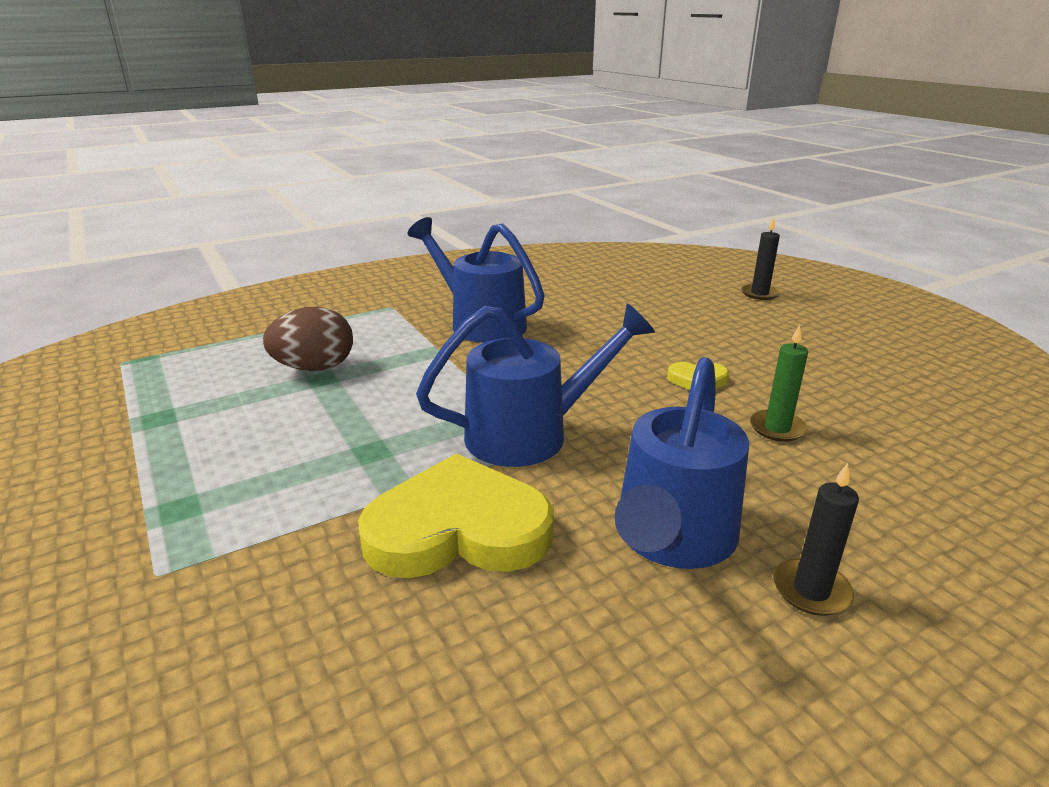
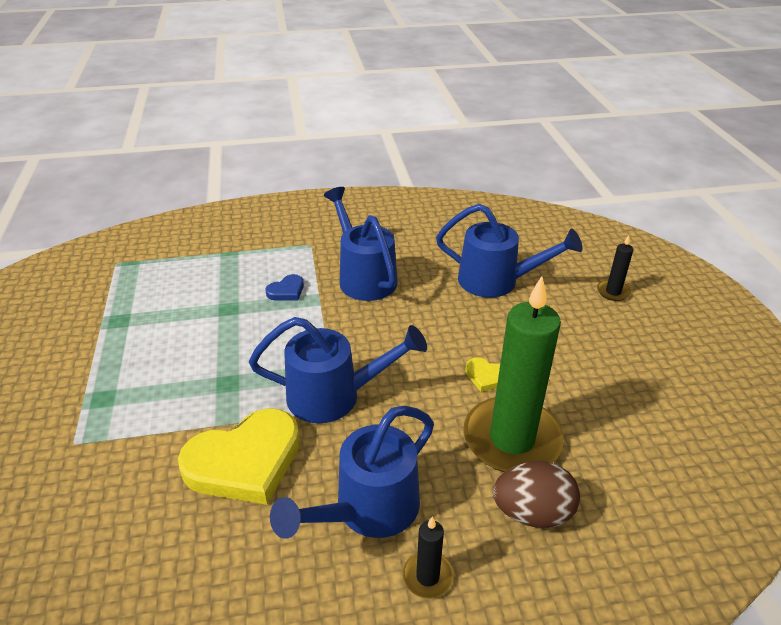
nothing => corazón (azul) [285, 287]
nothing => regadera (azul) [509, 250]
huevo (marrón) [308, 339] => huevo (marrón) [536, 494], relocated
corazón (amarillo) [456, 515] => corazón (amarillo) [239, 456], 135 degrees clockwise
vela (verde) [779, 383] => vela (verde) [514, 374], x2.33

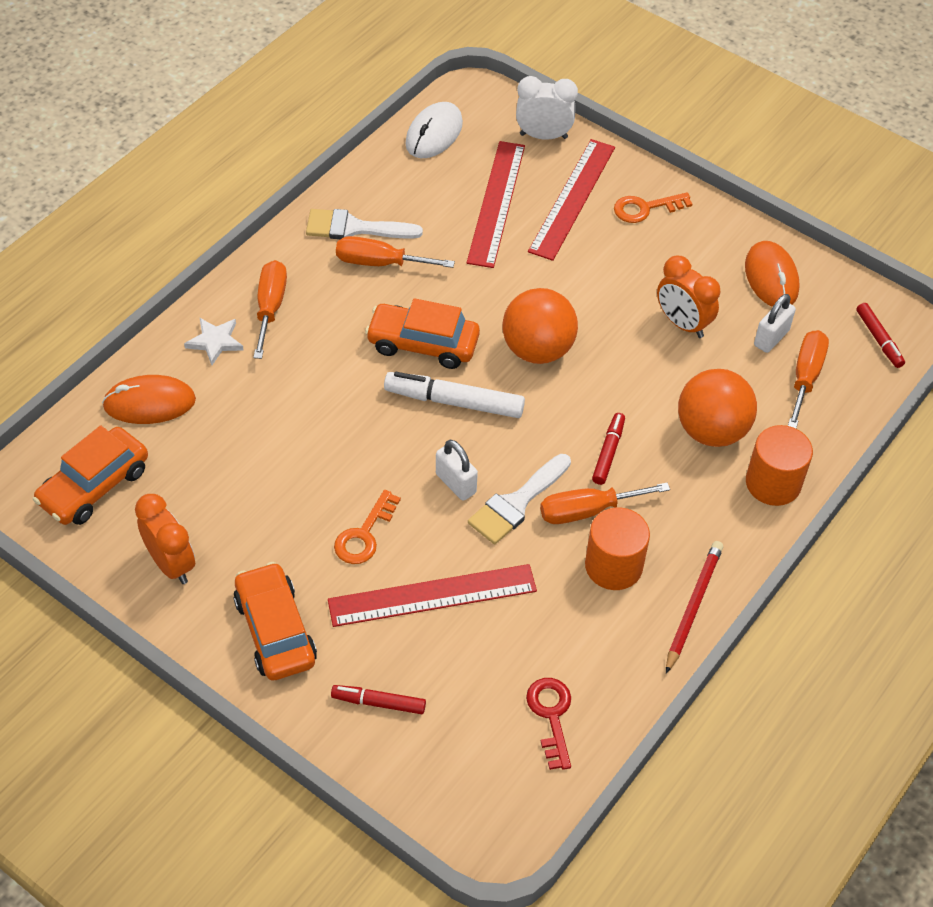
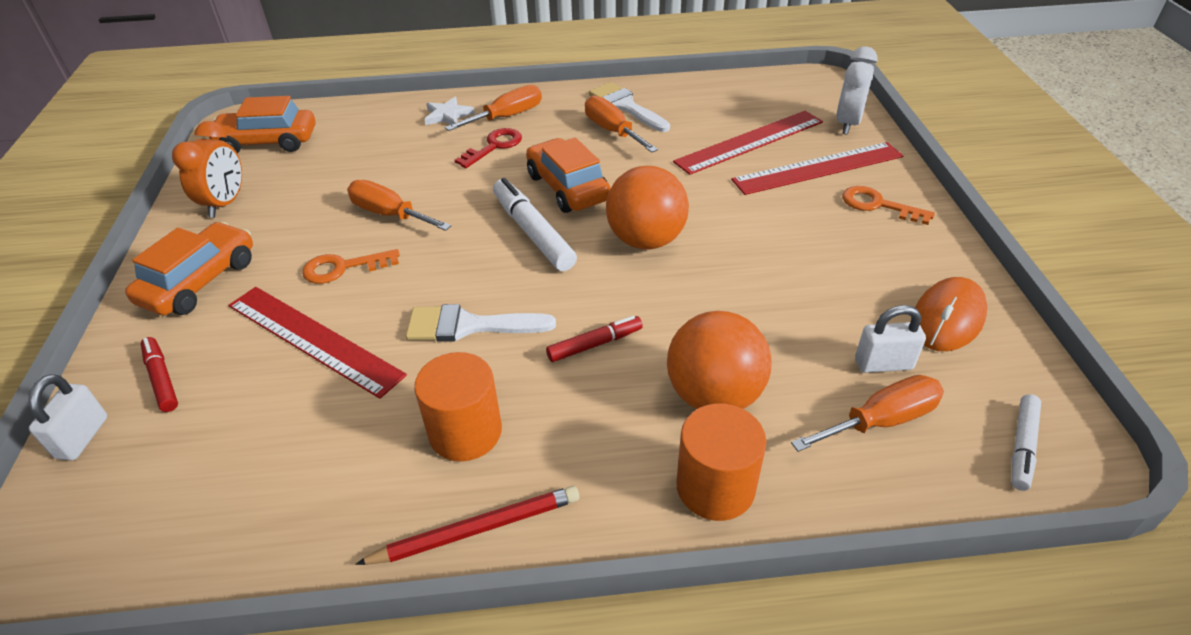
ratón (naranja) [149, 399] => nothing
ratón (blanco) [434, 130] => nothing
despertador (naranja) [689, 296] => nothing
candado (blanco) [457, 470] => candado (blanco) [67, 417], relocated
llave (rojo) [548, 724] => llave (rojo) [488, 148], relocated
destornillador (naranja) [605, 503] => destornillador (naranja) [399, 205], relocated
rotulador (rojo) [880, 335] => rotulador (blanco) [1026, 442]
despertador (blanco) [547, 107] => despertador (blanco) [857, 90], 120 degrees counterclockwise

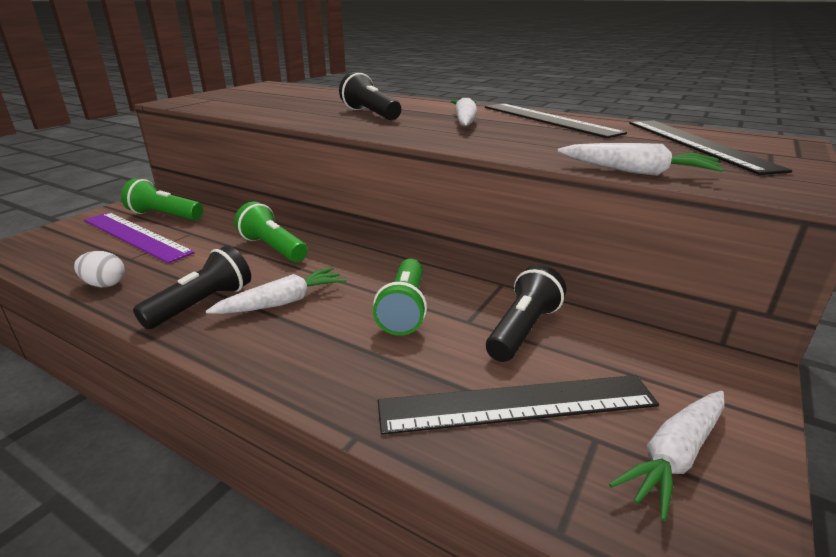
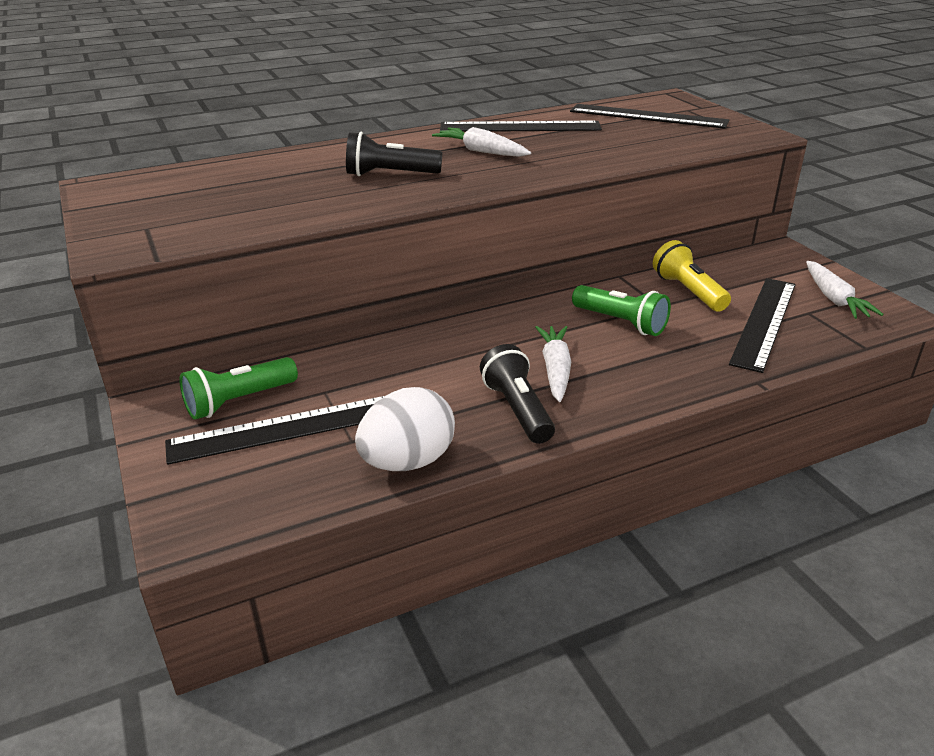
lámpara de mano (verde) [271, 232] => nothing
zanahoria (blanco) [641, 159] => nothing
regla (morado) [139, 237] => regla (negro) [274, 430]
lámpara de mano (negro) [526, 313] => lámpara de mano (amarillo) [692, 276]
huevo (blanco) [99, 269] => huevo (blanco) [405, 429], x1.83

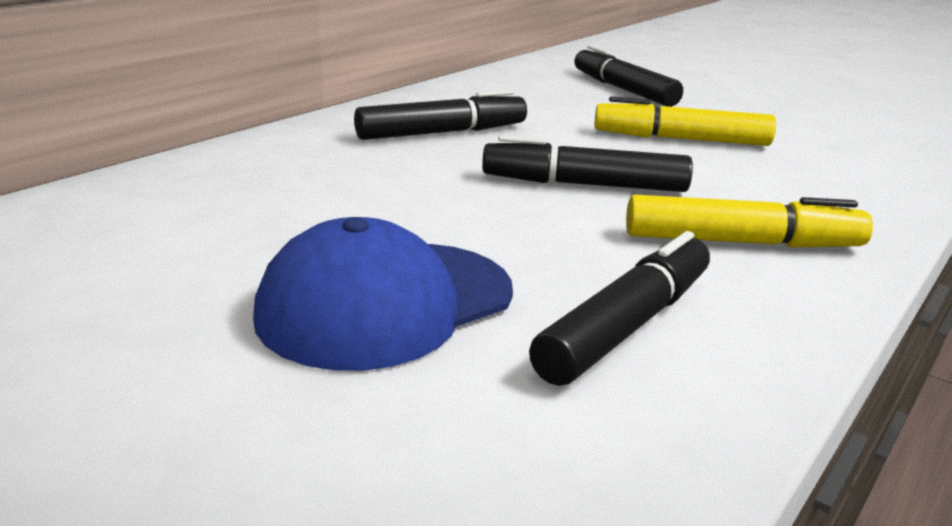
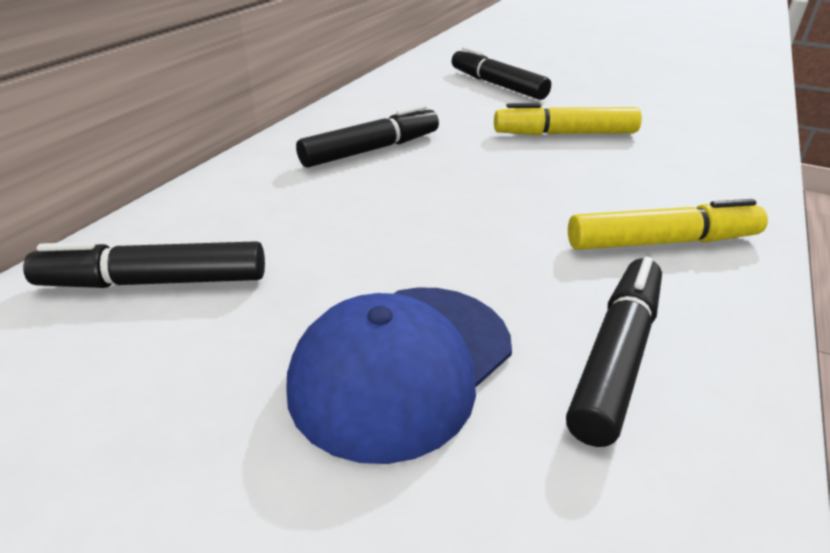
rotulador (negro) [587, 163] => rotulador (negro) [144, 264], relocated

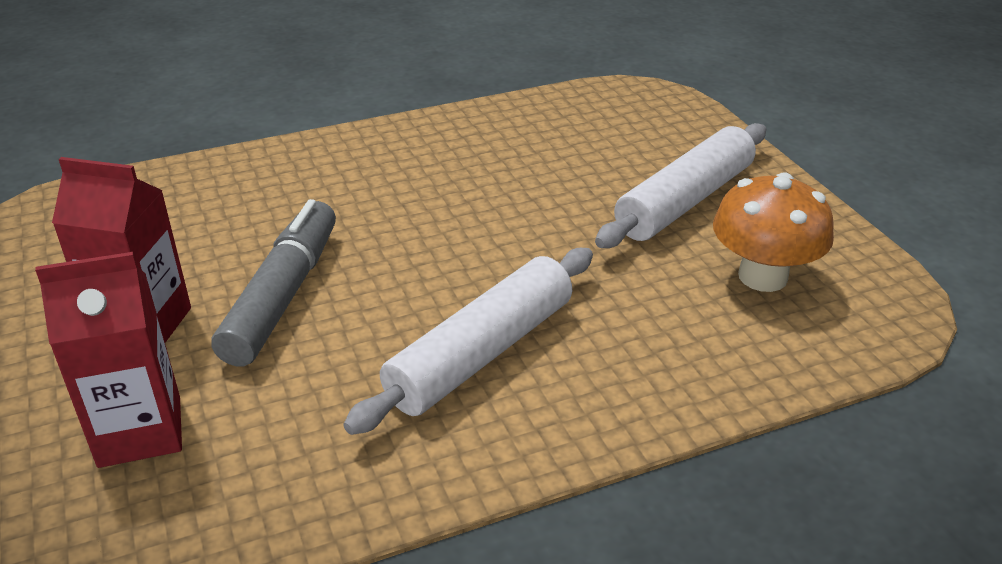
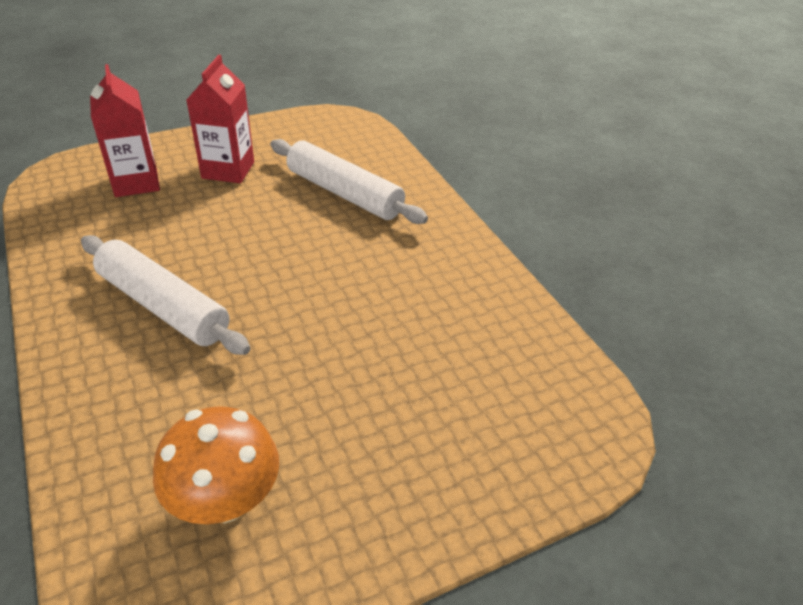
rotulador (gris) [273, 282] => nothing
rodillo (blanco) [680, 185] => rodillo (blanco) [349, 181], relocated

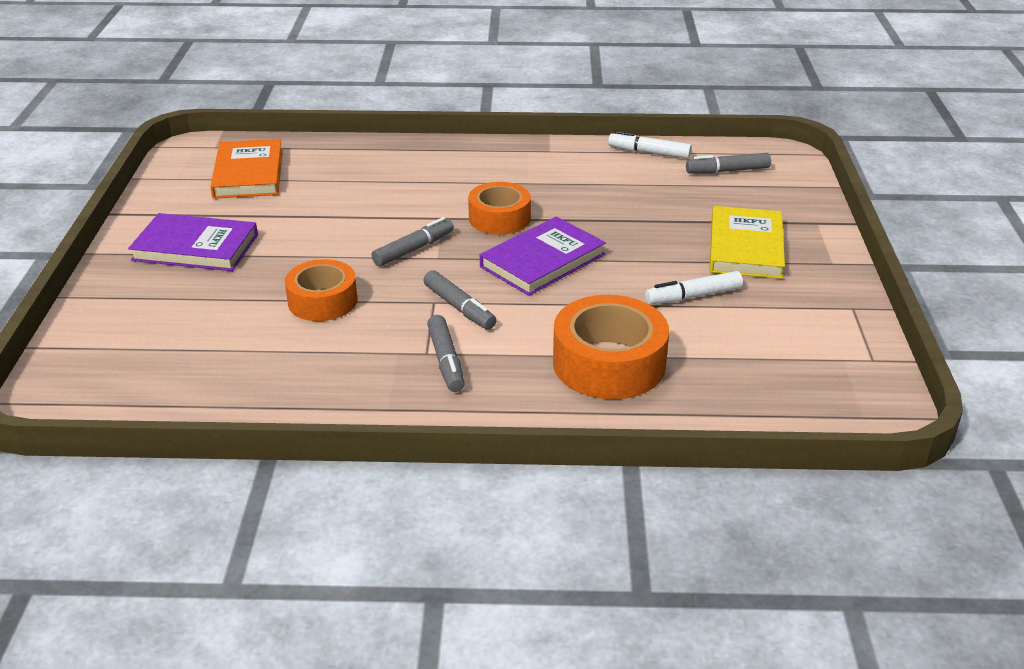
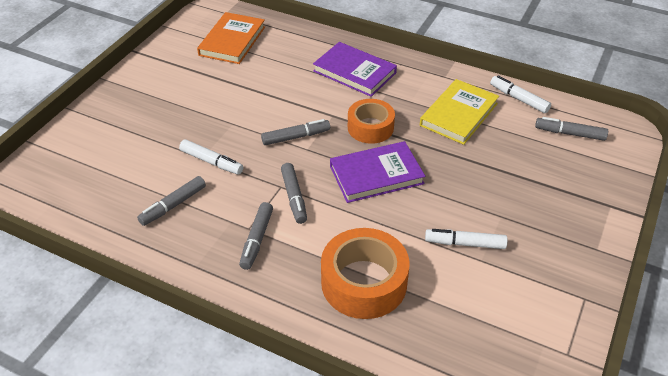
nothing => rotulador (gris) [171, 201]
libro (morado) [193, 242] => libro (morado) [355, 69], relocated
libro (amarillo) [747, 242] => libro (amarillo) [459, 112], relocated
cinta adhesiva (naranja) [321, 290] => rotulador (blanco) [211, 157]

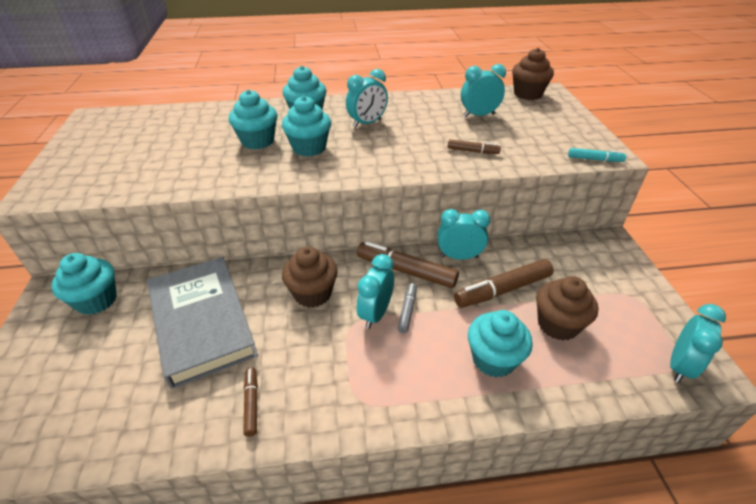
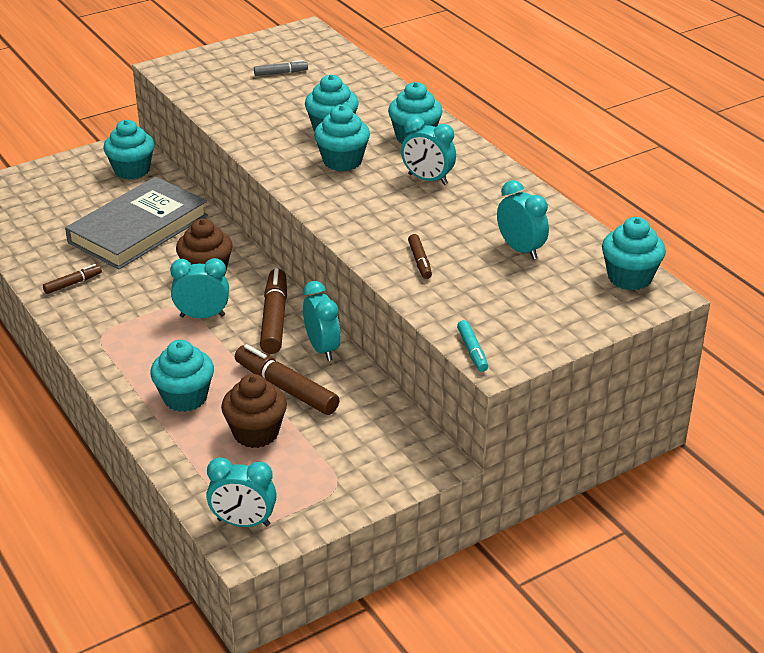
rotulador (gris) [407, 308] => rotulador (gris) [281, 68], relocated
magdalena (marrón) [533, 74] => magdalena (turquesa) [634, 253]

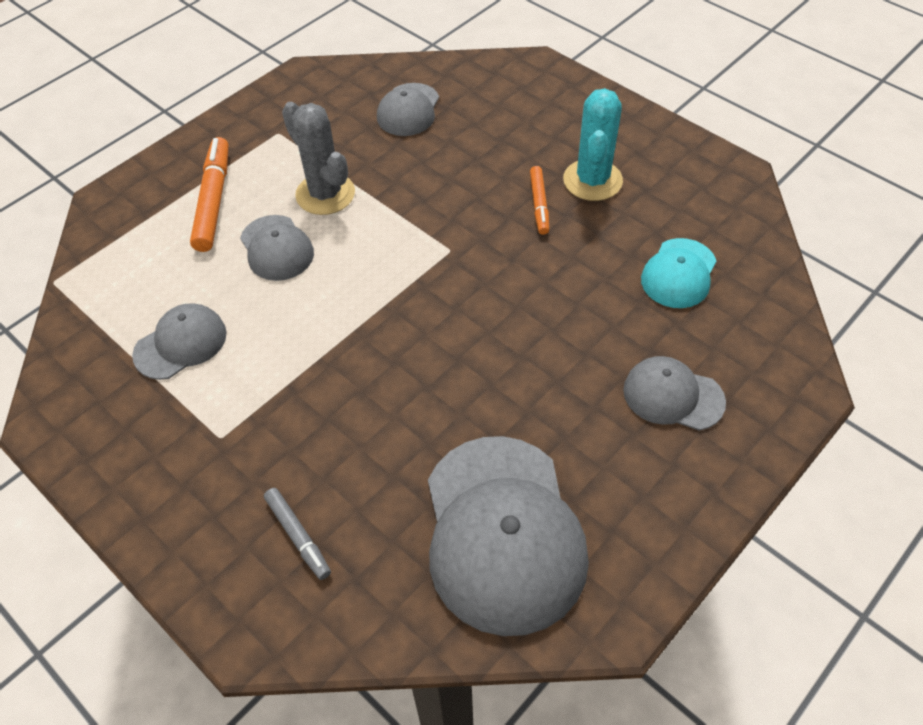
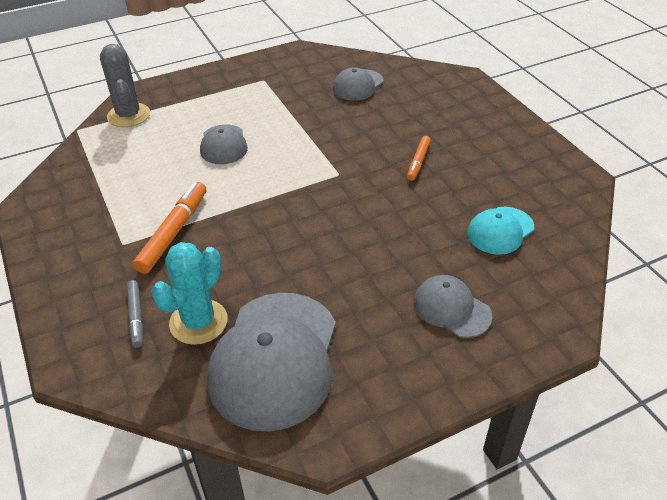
gorra (gris) [179, 342] => nothing
rotulador (naranja) [209, 194] => rotulador (naranja) [170, 228], relocated
cactus (gris) [318, 158] => cactus (gris) [125, 85], relocated
cactus (turquesa) [593, 144] => cactus (turquesa) [189, 293], relocated

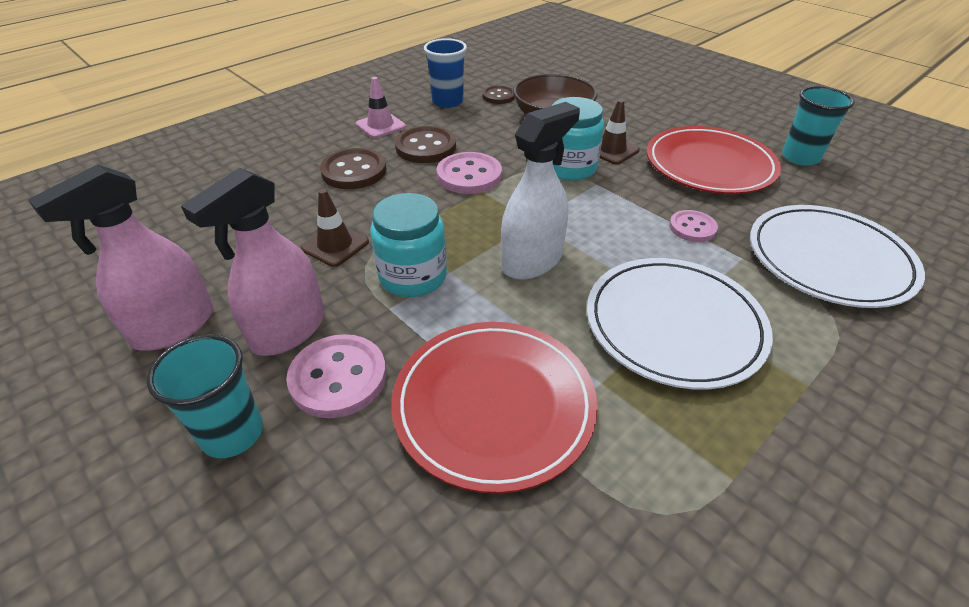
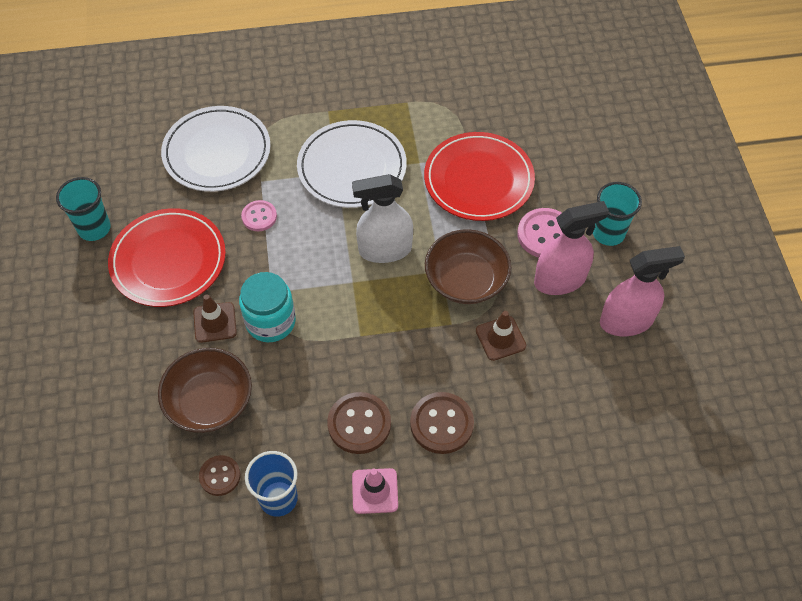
botón (rosa) [469, 173] => nothing
tarro (turquesa) [408, 245] => cuenco (marrón) [468, 266]

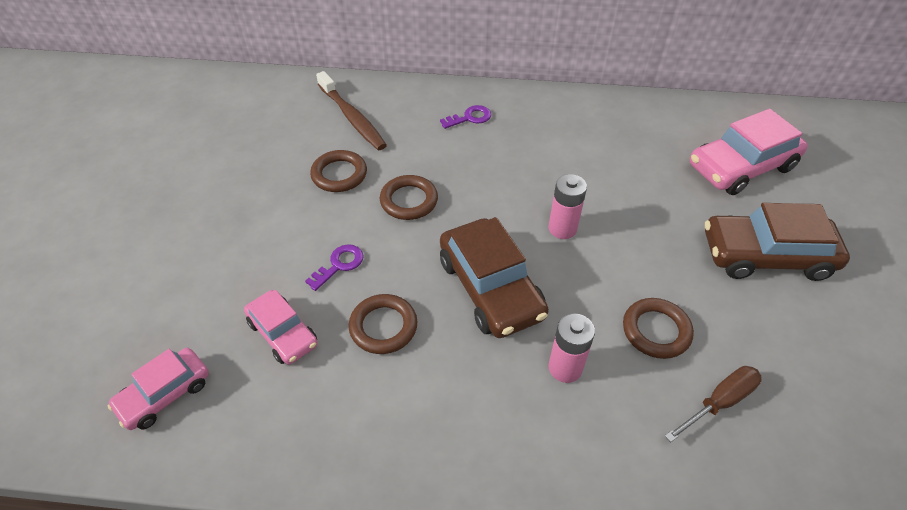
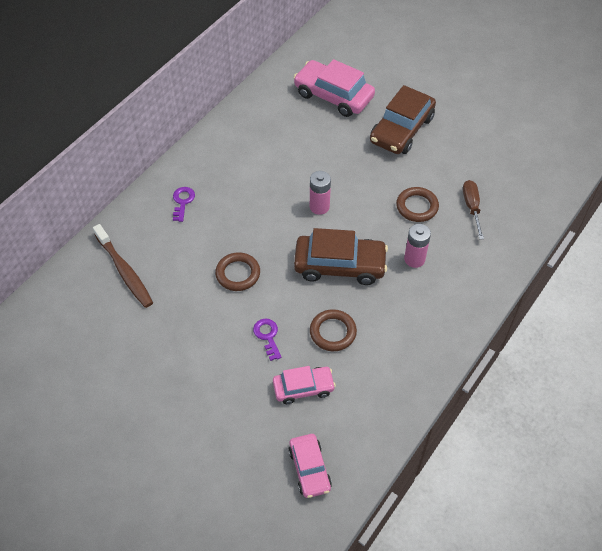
anillo (marrón) [338, 171] => nothing
cepillo de dientes (marrón) [351, 110] => cepillo de dientes (marrón) [123, 266], 60 degrees clockwise
coche (rosa) [749, 152] => coche (rosa) [334, 88], 120 degrees clockwise

